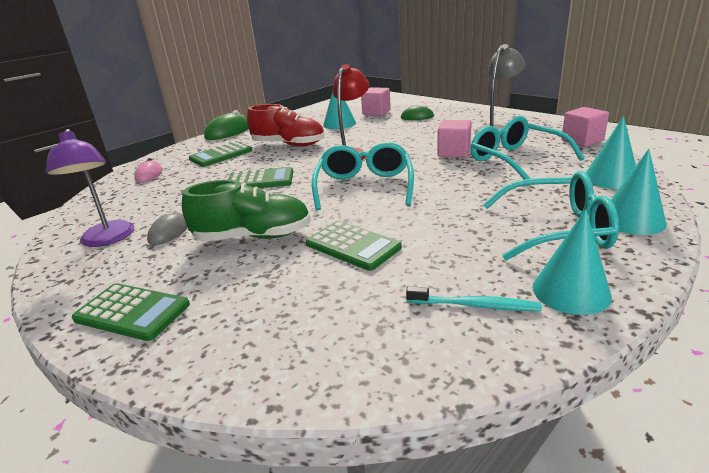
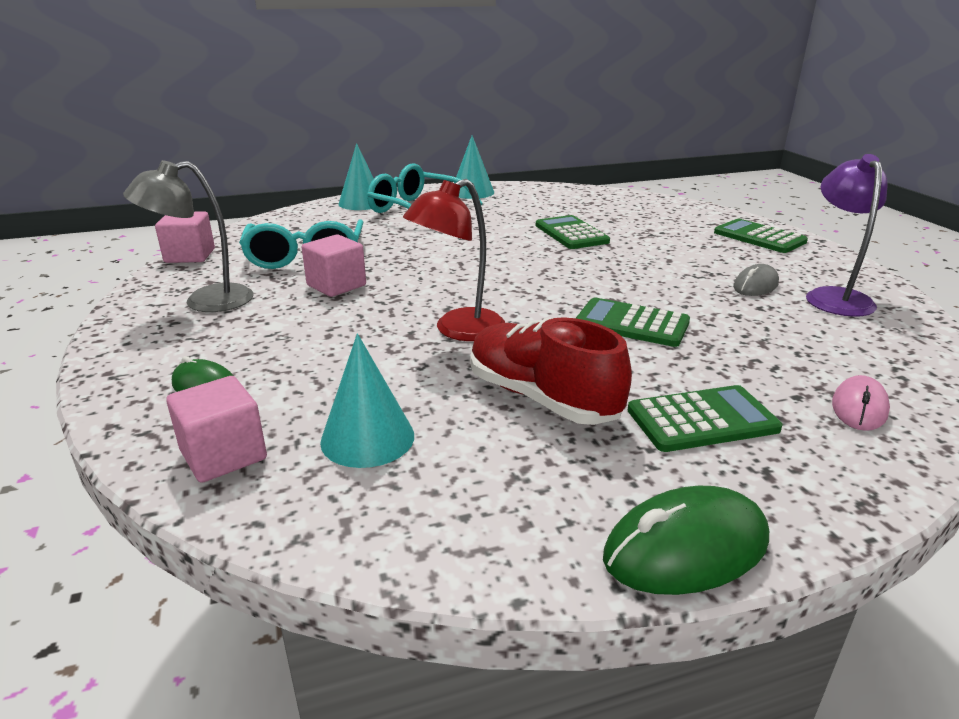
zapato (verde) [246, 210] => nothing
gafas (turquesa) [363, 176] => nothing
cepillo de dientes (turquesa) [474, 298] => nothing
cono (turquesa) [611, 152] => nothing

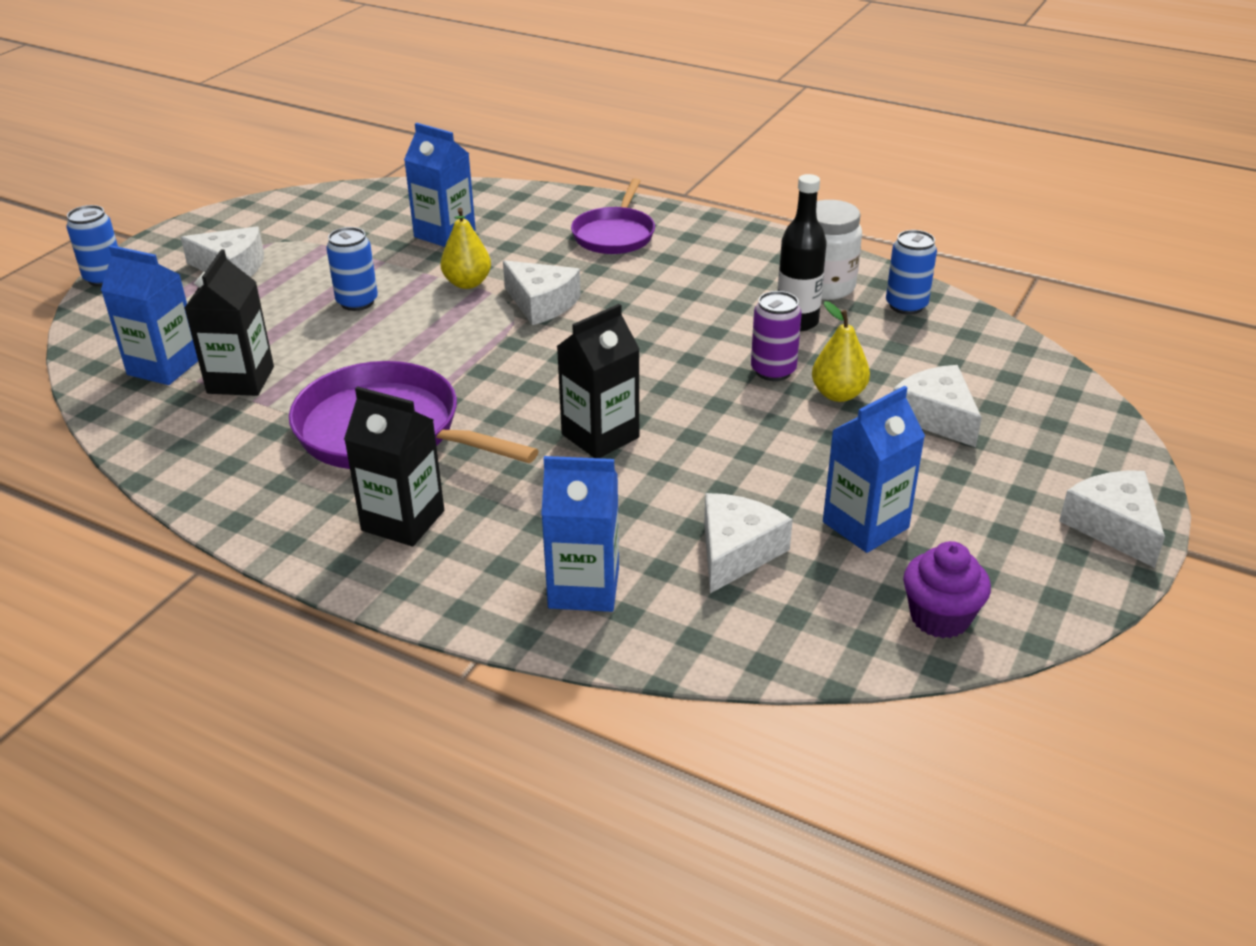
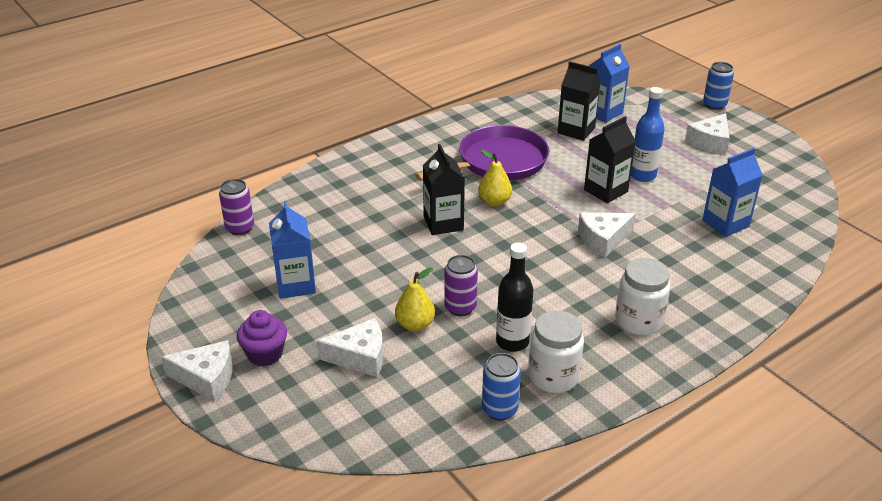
cartón de leche (azul) [580, 534] => nothing
sartén (morado) [613, 216] => nothing
queso (blanco) [748, 543] => nothing
nothing => lata (morado) [236, 207]
nothing => tarro (blanco) [642, 297]
cartón de leche (negro) [394, 466] => cartón de leche (negro) [610, 159], relocated
pera (amarillo) [465, 248] => pera (amarillo) [495, 178], relocated
magdalena (morado) [947, 589] => magdalena (morado) [262, 338], relocated
lata (azul) [352, 269] => botella (azul) [648, 134]

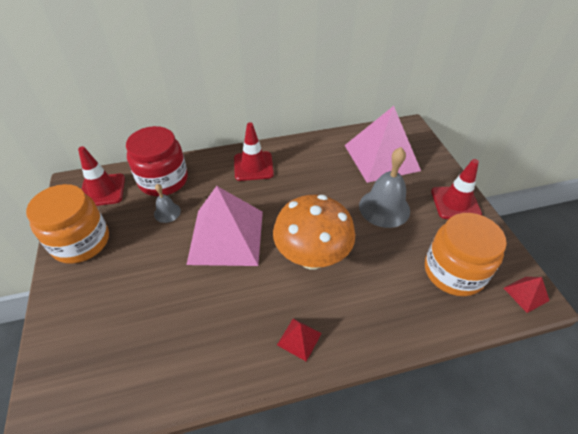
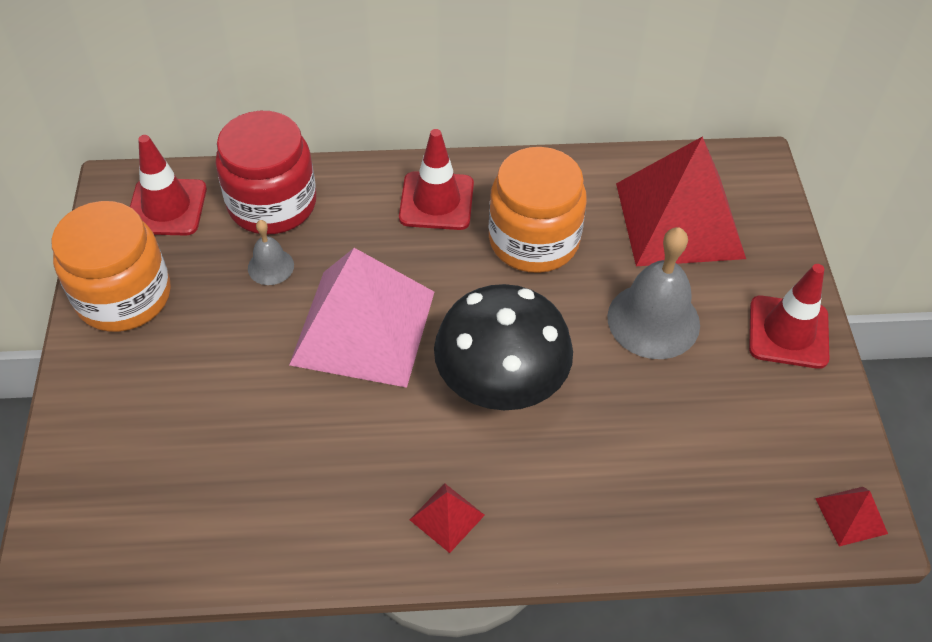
tarro (naranja) [466, 254] => tarro (naranja) [538, 210], relocated
seta (naranja) [314, 232] => seta (negro) [503, 347]
pirámide (rosa) [383, 144] => pirámide (rojo) [681, 201]

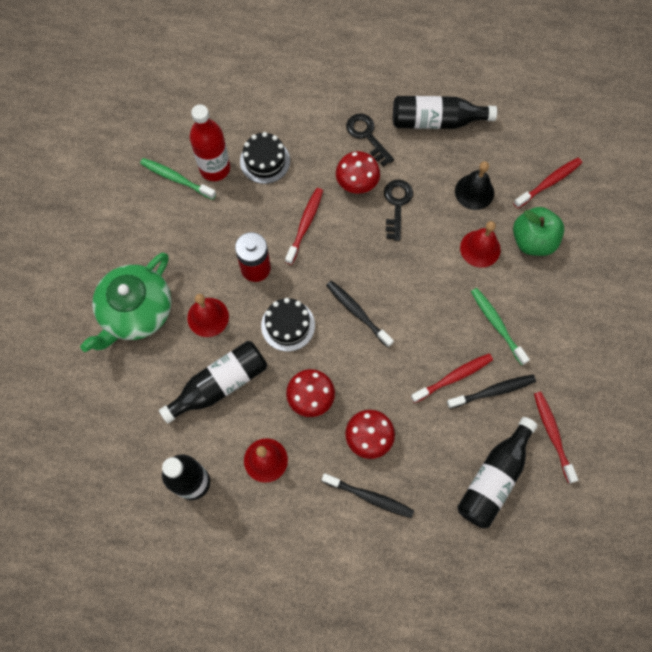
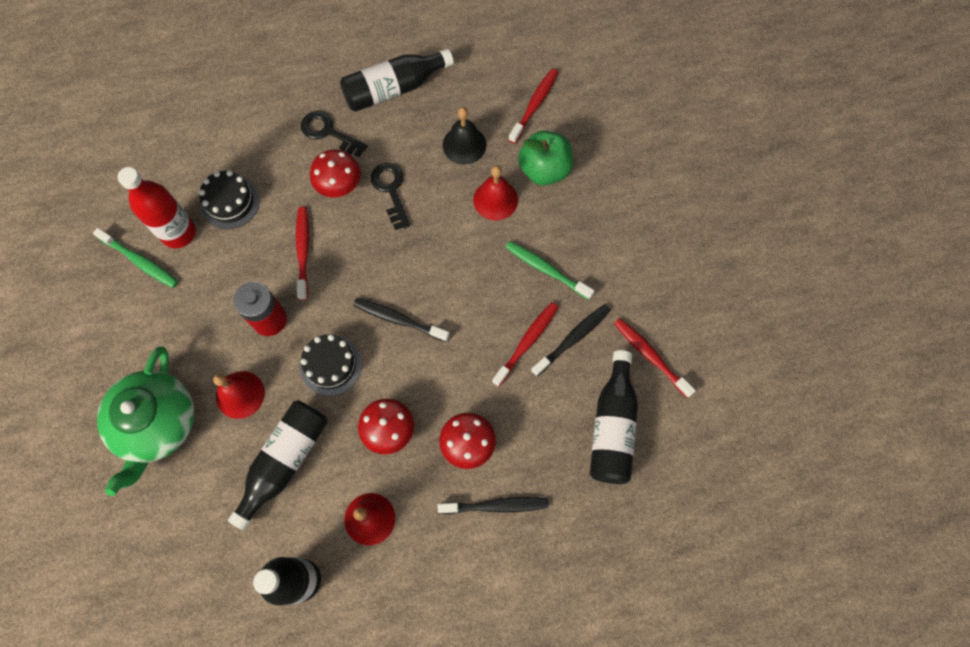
cepillo de dientes (verde) [178, 179] => cepillo de dientes (verde) [135, 258], 150 degrees counterclockwise

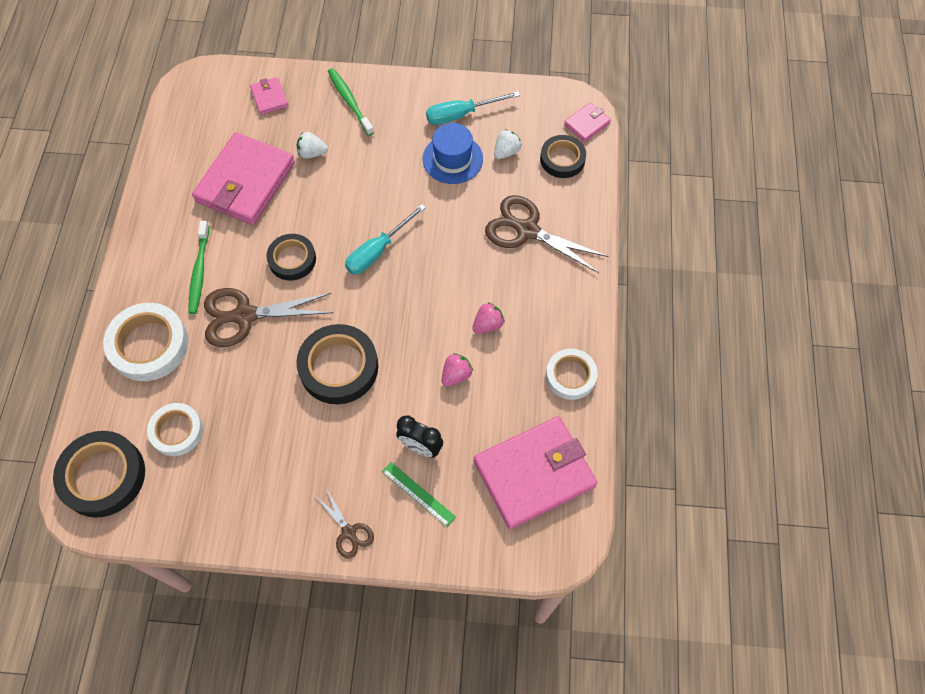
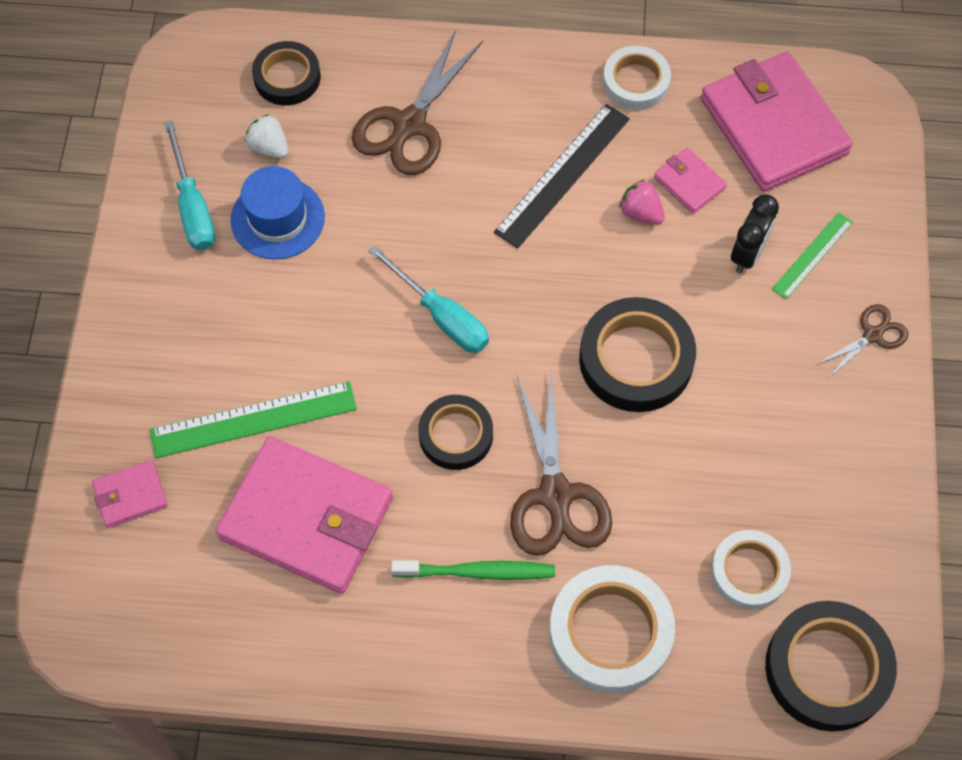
cepillo de dientes (verde) [351, 102] => nothing
cartera (rosa) [587, 122] => cartera (rosa) [690, 181], relocated
fresa (blanco) [312, 145] => regla (verde) [253, 419]
fresa (rosa) [488, 318] => regla (negro) [562, 176]

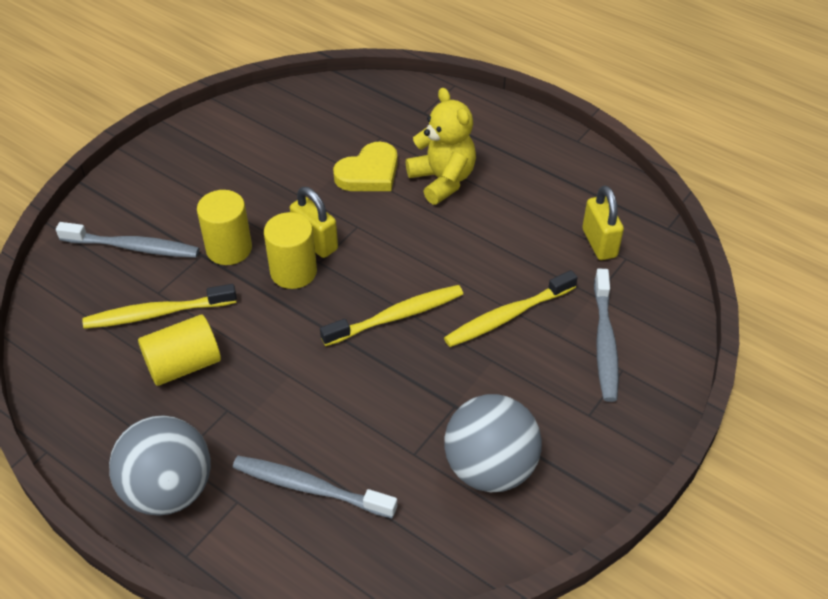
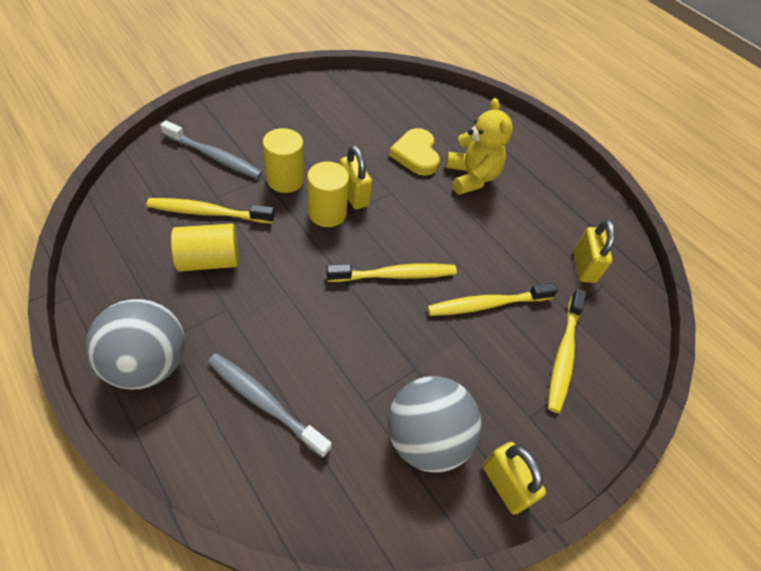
nothing => candado (amarillo) [514, 478]
cepillo de dientes (gris) [606, 335] => cepillo de dientes (amarillo) [567, 351]
corazón (amarillo) [365, 166] => corazón (amarillo) [414, 152], 105 degrees clockwise

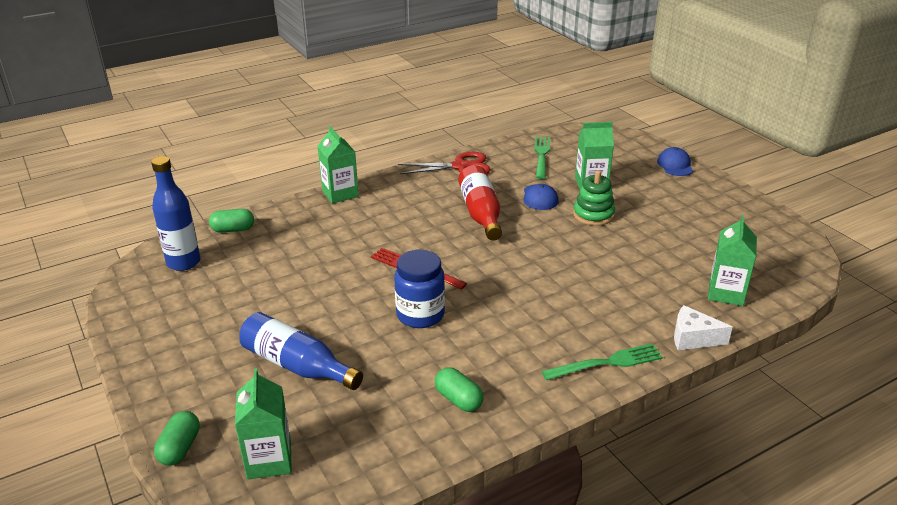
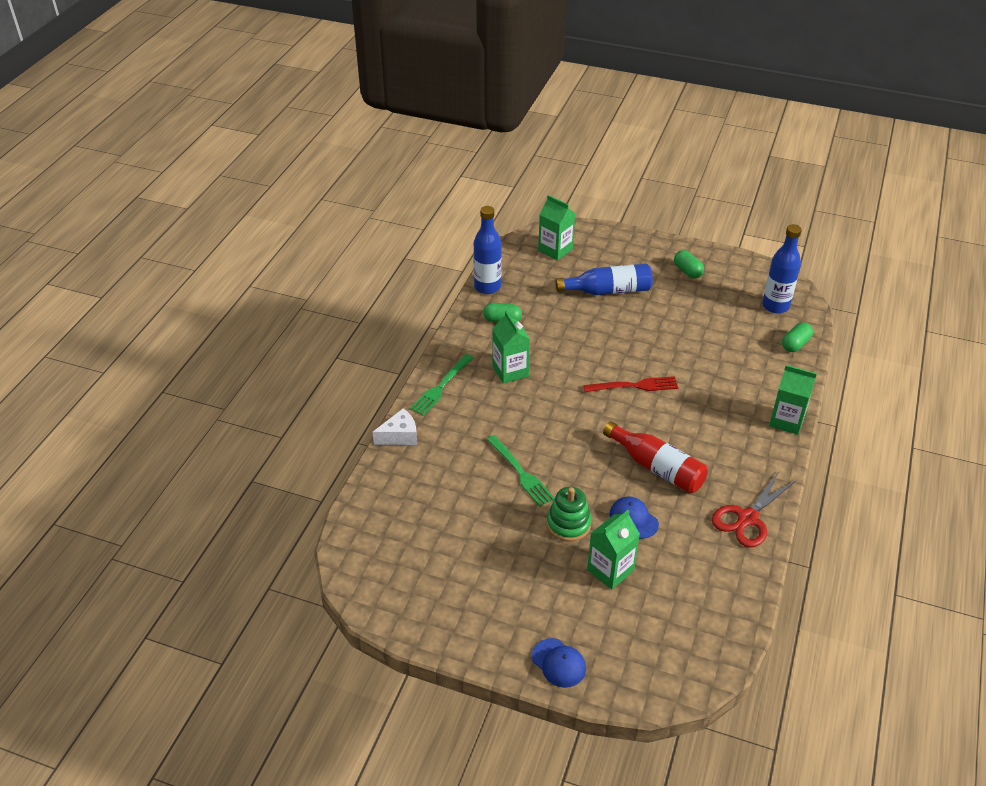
tarro (azul) [419, 289] => nothing
nothing => botella (azul) [488, 250]
cápsula (verde) [177, 438] => cápsula (verde) [689, 264], relocated
tenedor (verde) [542, 157] => tenedor (verde) [520, 470], relocated
cartón de leche (verde) [732, 260] => cartón de leche (verde) [511, 347], relocated

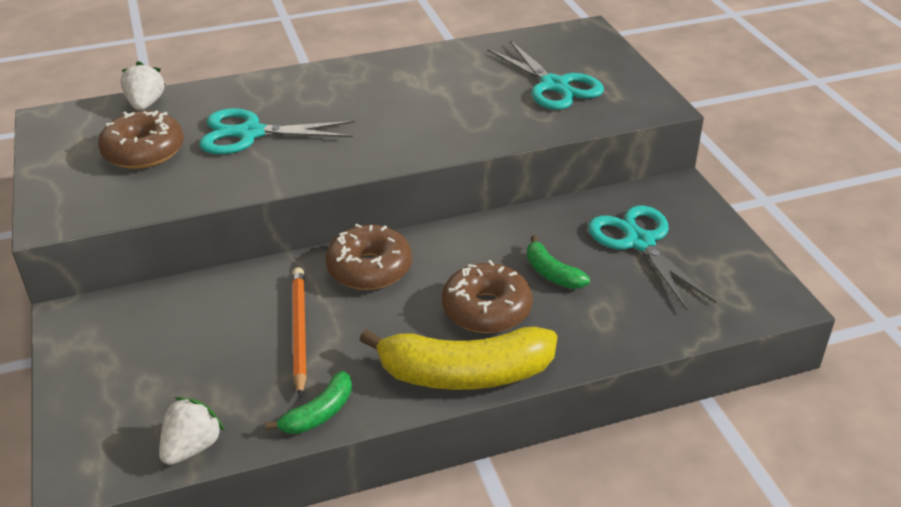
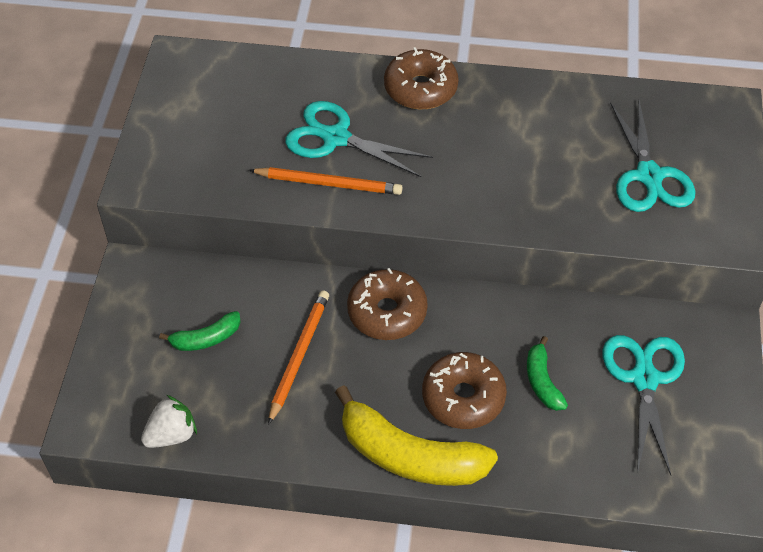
fresa (blanco) [143, 85] => nothing
nothing => lápiz (naranja) [326, 181]
rosquilla (marrón) [141, 140] => rosquilla (marrón) [421, 78], relocated
plátano (verde) [308, 402] => plátano (verde) [200, 331], relocated

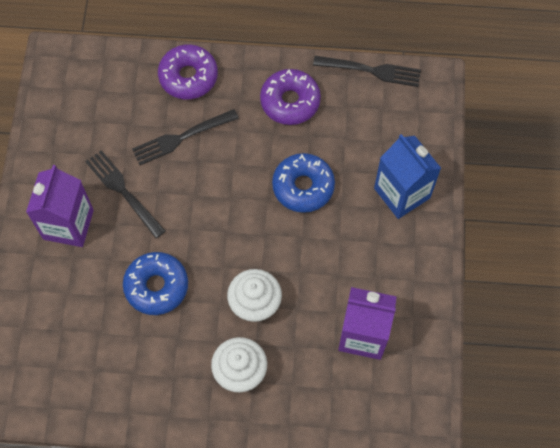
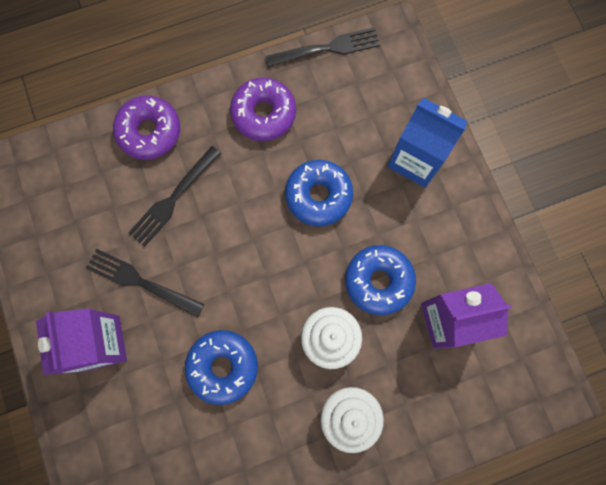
nothing => rosquilla (azul) [380, 280]

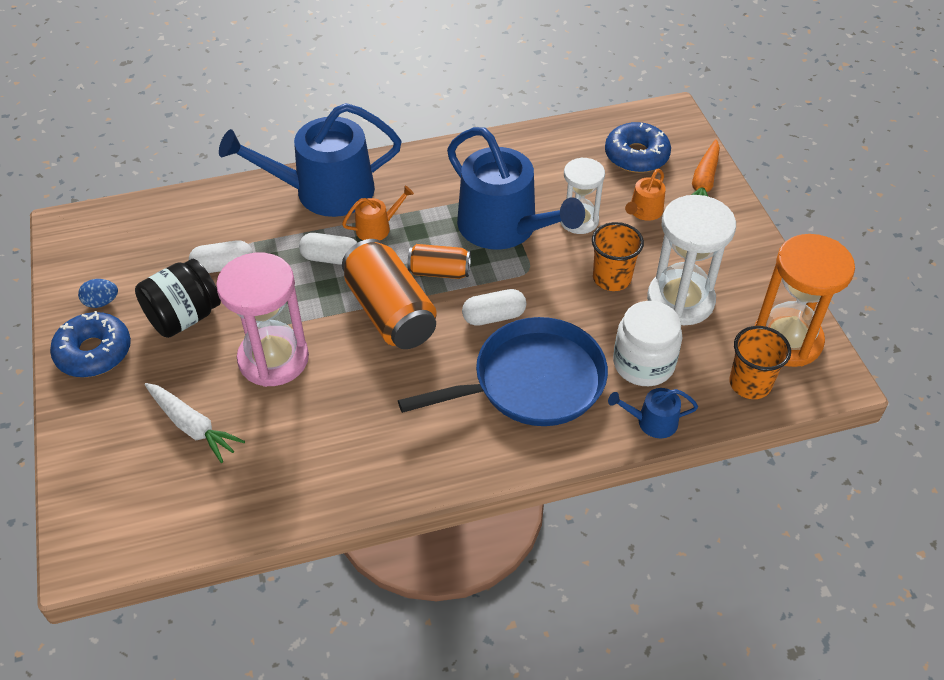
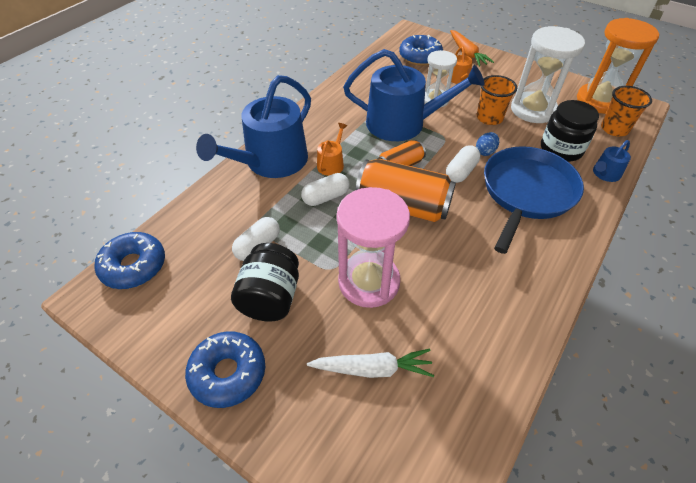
nothing => rosquilla (azul) [129, 260]
huevo (azul) [98, 293] => huevo (azul) [487, 144], relocated
tarro (blanco) [647, 343] => tarro (negro) [570, 131]

